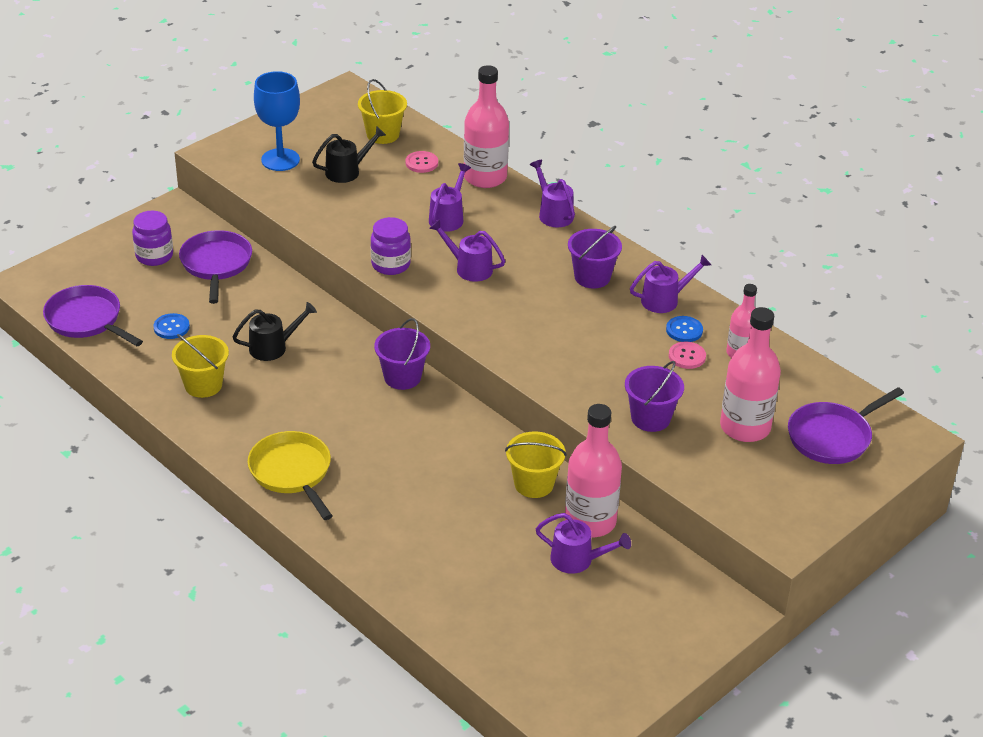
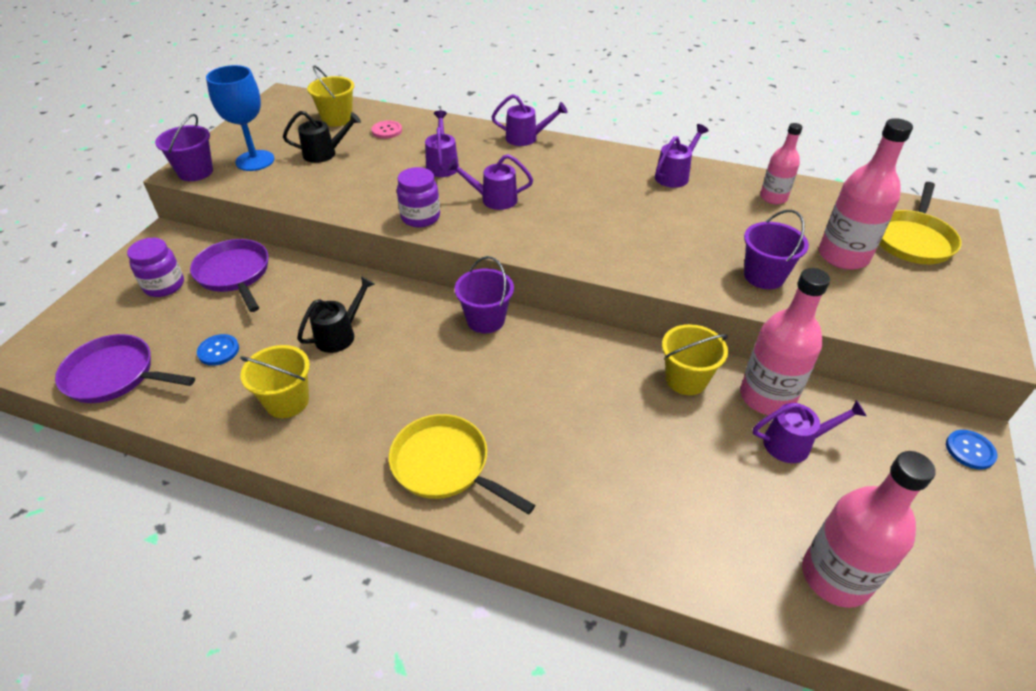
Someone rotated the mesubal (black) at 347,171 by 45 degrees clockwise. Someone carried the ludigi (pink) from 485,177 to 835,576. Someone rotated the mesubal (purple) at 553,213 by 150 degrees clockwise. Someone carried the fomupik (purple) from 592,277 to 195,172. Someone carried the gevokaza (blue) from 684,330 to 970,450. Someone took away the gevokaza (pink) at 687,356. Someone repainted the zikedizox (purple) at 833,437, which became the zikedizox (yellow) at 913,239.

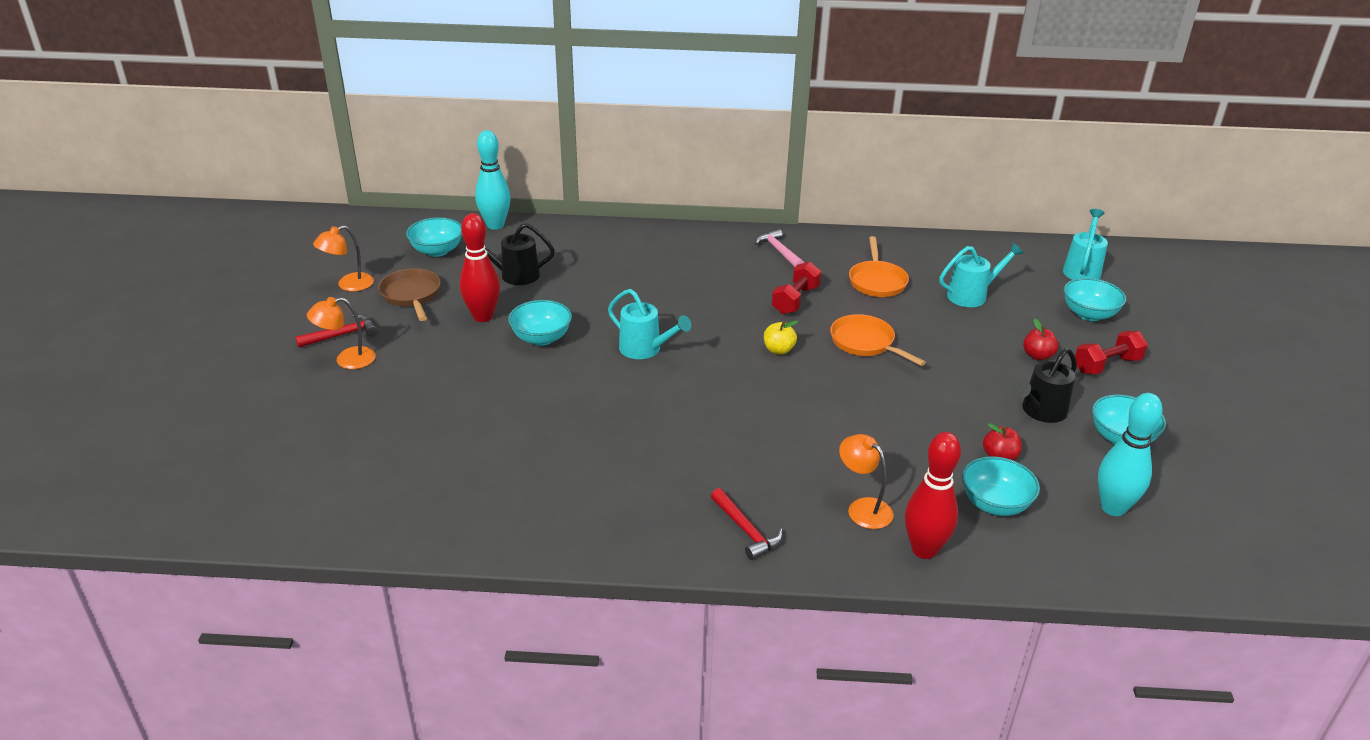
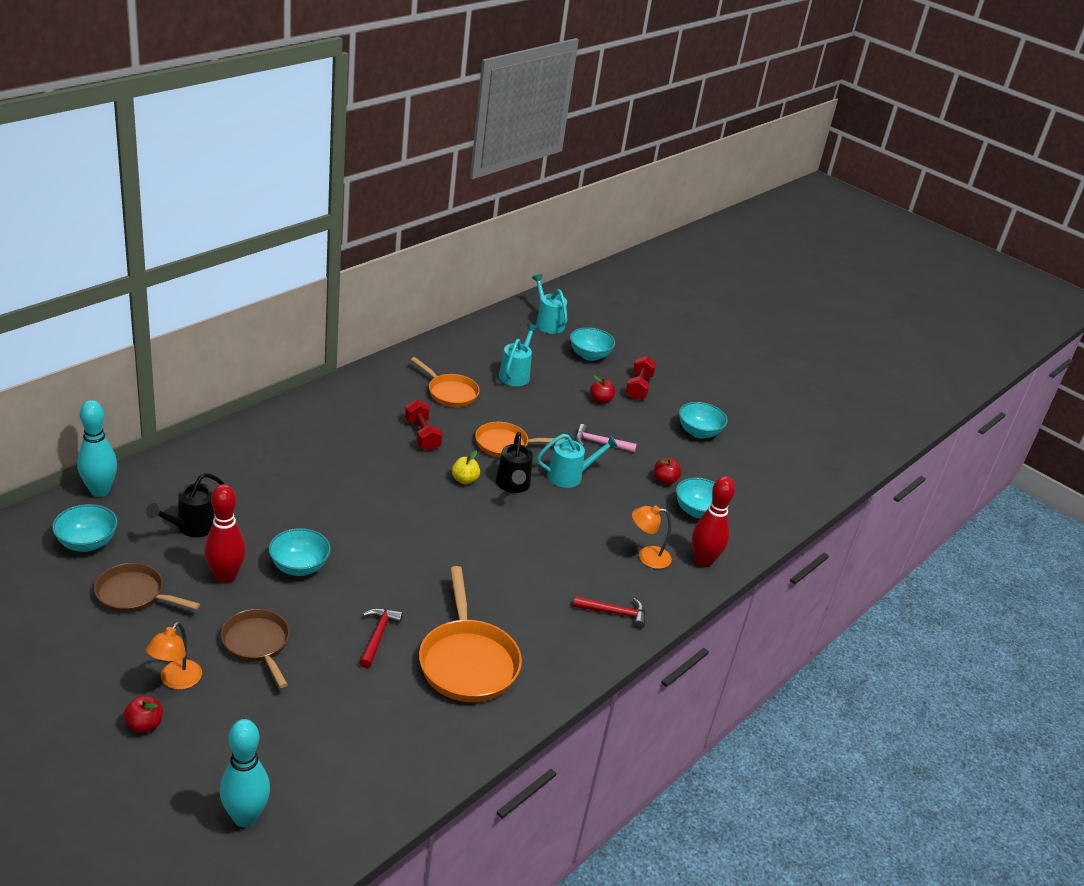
Someone carried the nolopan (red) from 342,335 to 378,636. Someone took away the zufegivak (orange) at 348,285. Someone carried the mesubal (turquoise) from 645,349 to 570,476. Someone carried the nolopan (pink) from 779,251 to 600,443. Someone carried the mesubal (black) from 1040,412 to 513,485. Someone carried the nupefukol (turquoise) from 1113,508 to 245,817. Someone put down the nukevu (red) at 144,725. Someone put down the zikedizox (brown) at 257,644. Someone put down the zikedizox (orange) at 467,662.

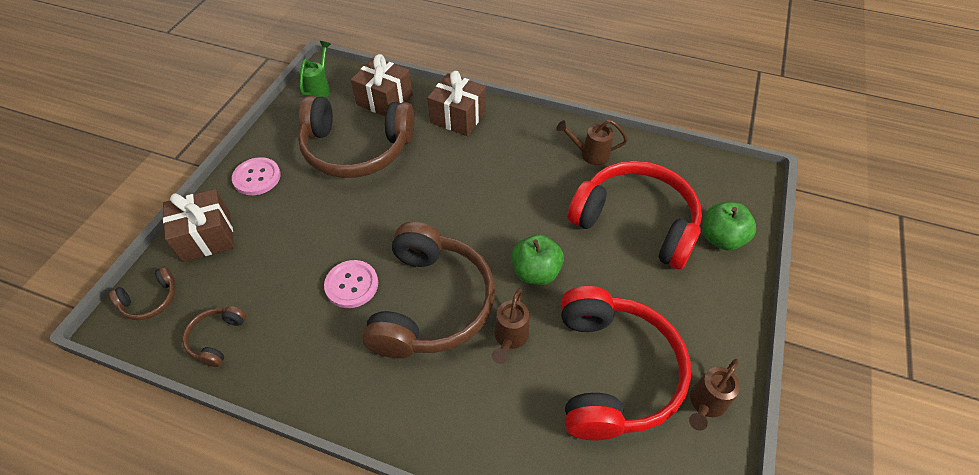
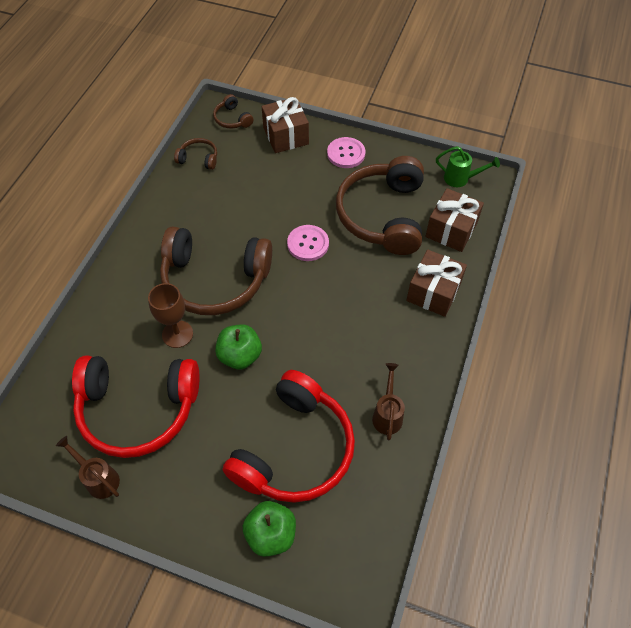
Someone carried the gevokaza (pink) from 351,285 to 308,244. Someone swapped the mesubal (brown) at 509,339 for the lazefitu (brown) at 177,334.

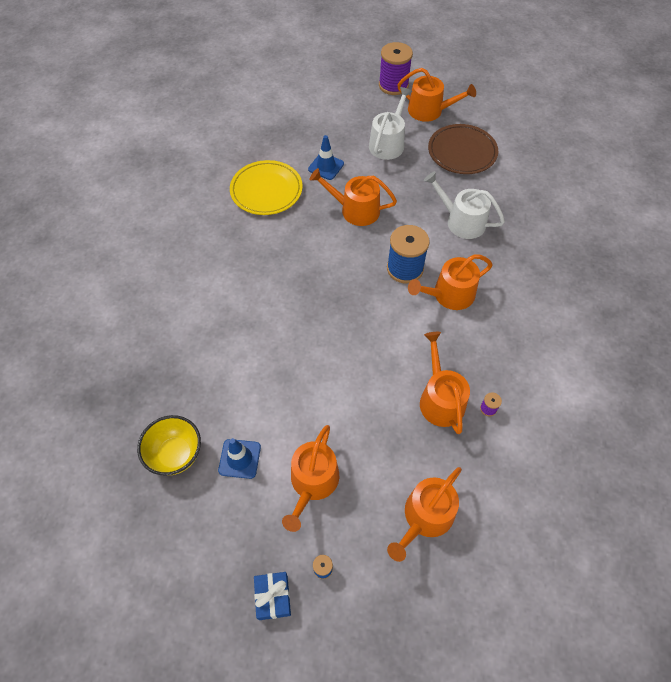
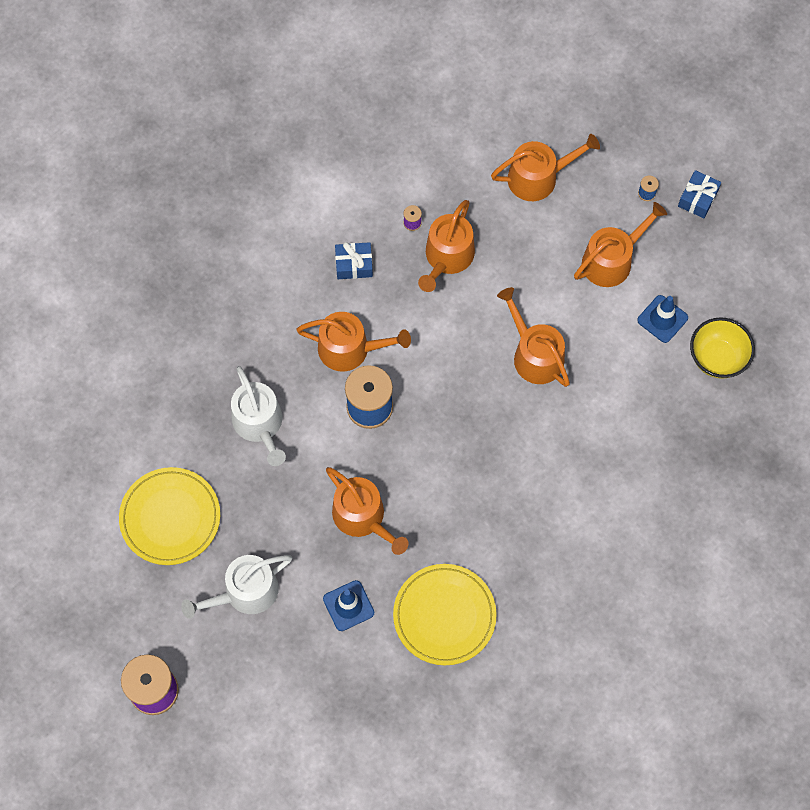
Someone carried the mesubal (orange) from 429,111 to 534,354. Someone repainted the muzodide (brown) at 462,152, which became the muzodide (yellow) at 170,517. Someone put down the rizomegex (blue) at 354,265.

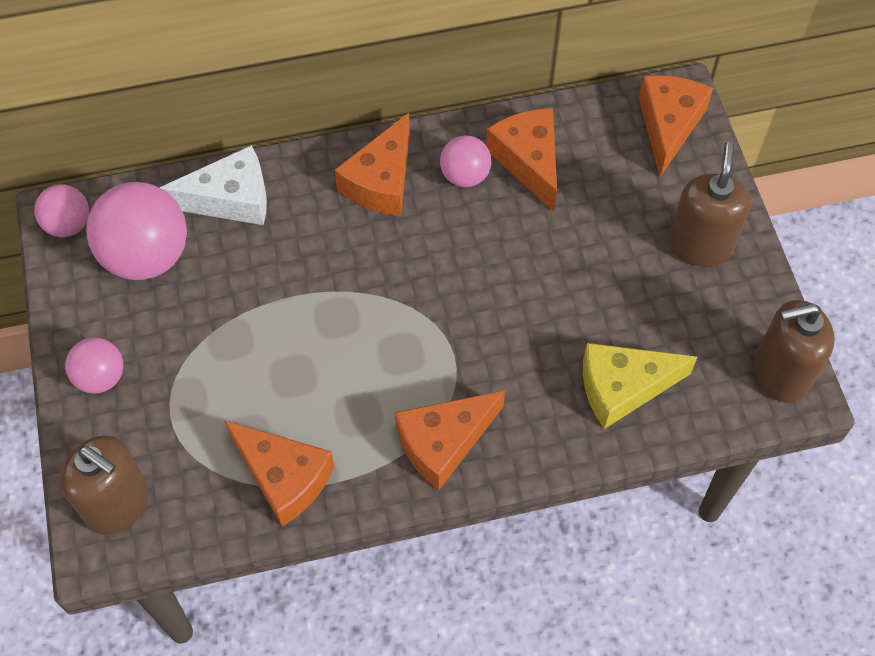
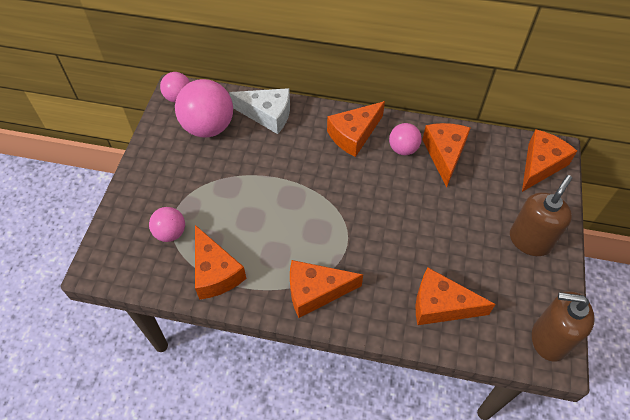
Someone took away the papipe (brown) at 118,504. Someone carried the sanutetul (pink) from 101,377 to 170,233. Someone repainted the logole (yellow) at 623,388, which became the logole (orange) at 441,305.

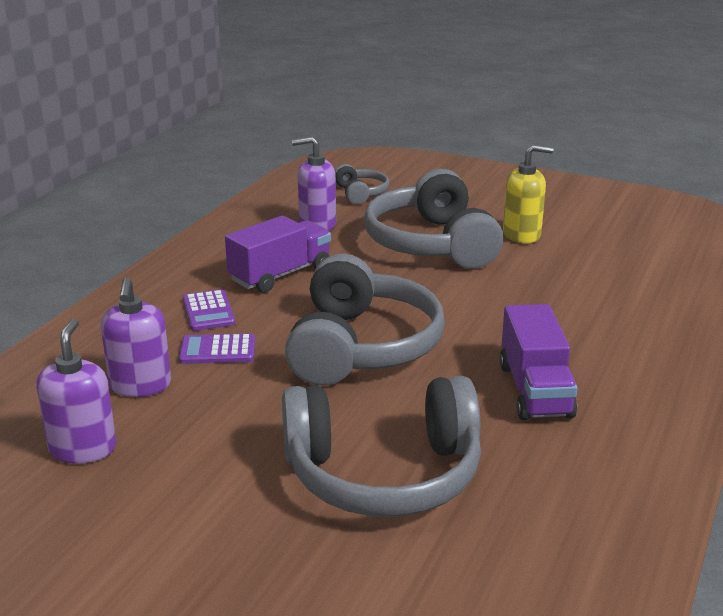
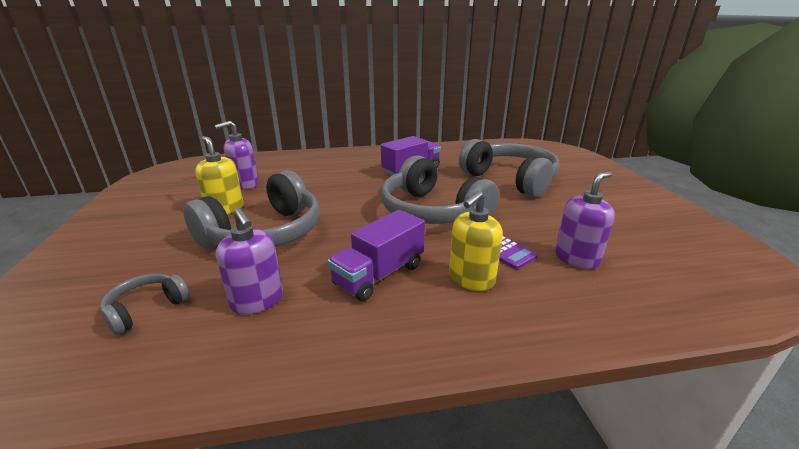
Someone carried the papipe (purple) from 83,448 to 245,184. Someone swapped the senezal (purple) at 208,311 for the papipe (yellow) at 471,279. Someone rotated the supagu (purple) at 280,274 by 60 degrees counterclockwise. Someone rotated the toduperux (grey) at 361,347 by 105 degrees counterclockwise.

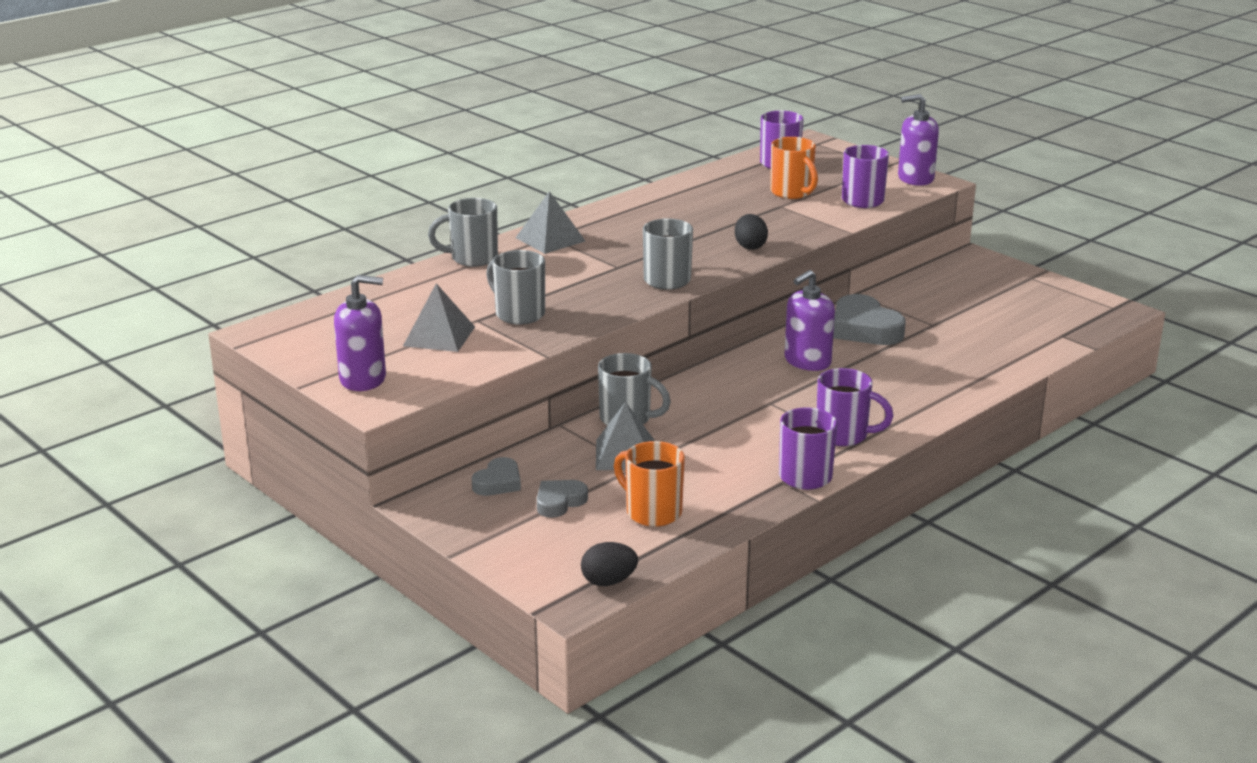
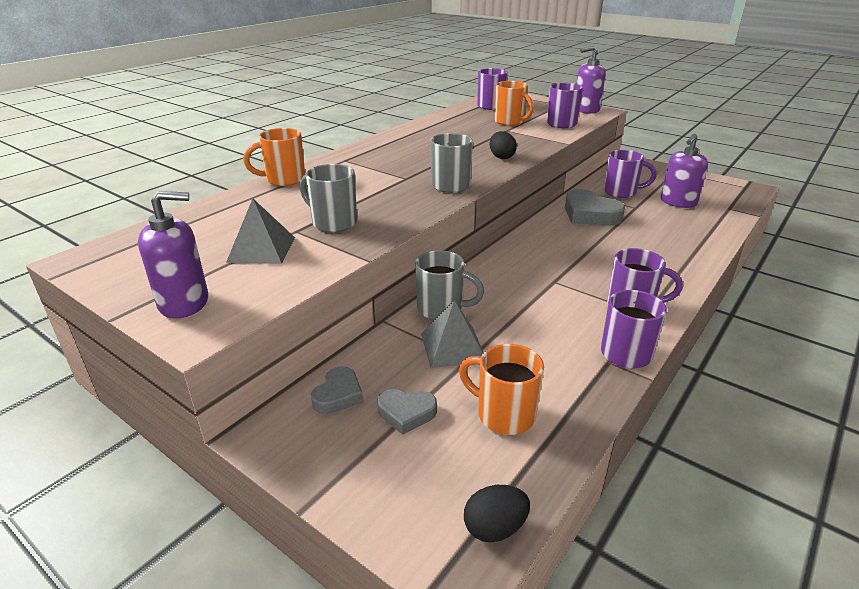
Someone repainted the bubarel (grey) at 472,258, which became the bubarel (orange) at 284,180. Someone took away the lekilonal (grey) at 550,239. Someone rotated the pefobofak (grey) at 559,502 by 120 degrees counterclockwise. Someone carried the papipe (purple) from 807,361 to 678,202. Someone put down the bubarel (purple) at 621,192.

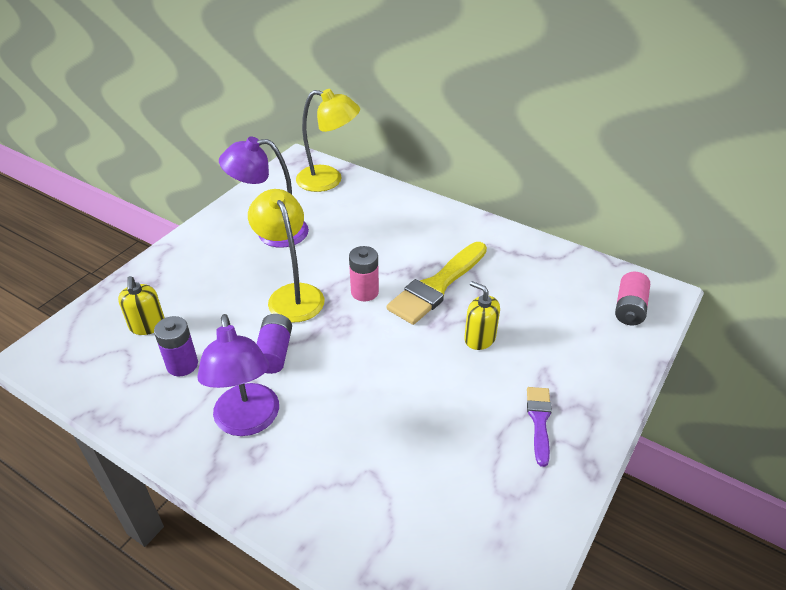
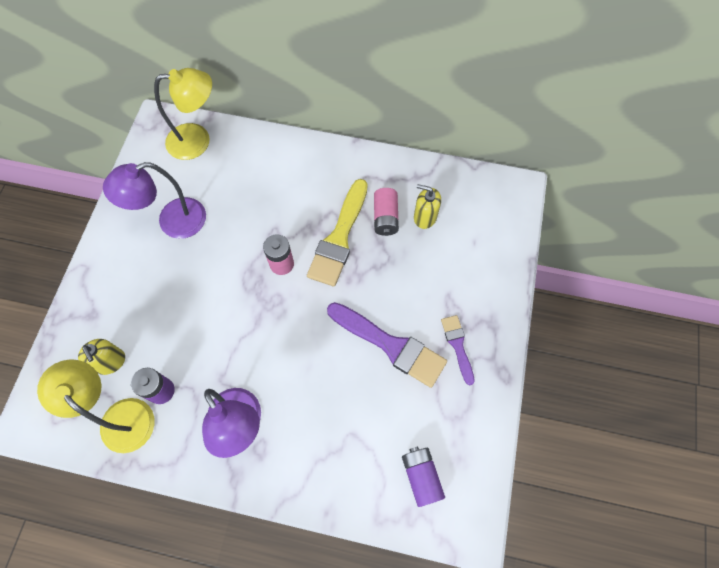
Someone carried the zufegivak (yellow) from 292,295 to 120,416. Someone carried the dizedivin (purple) from 274,353 to 421,476. Someone carried the papipe (yellow) from 479,338 to 425,217. Someone carried the dizedivin (pink) from 629,308 to 385,218. Someone put down the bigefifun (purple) at 391,345.

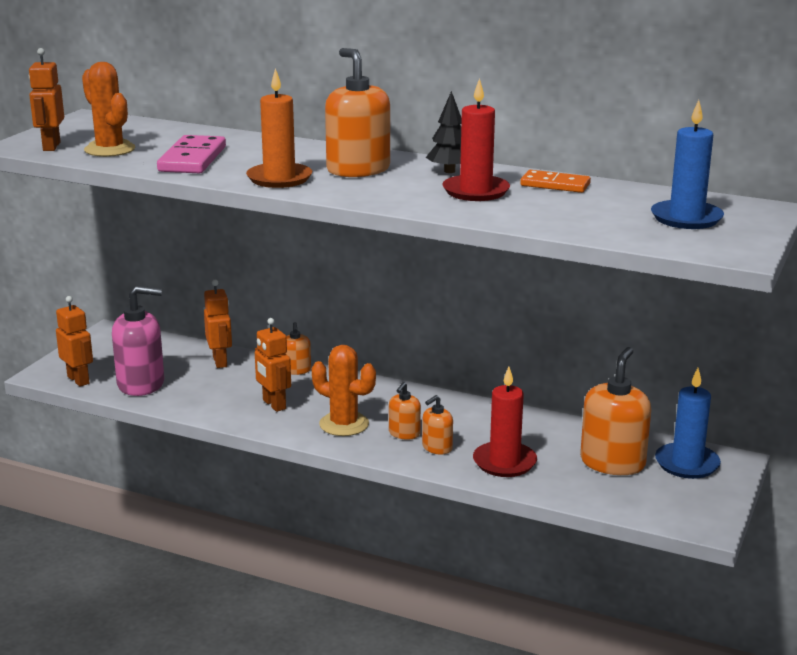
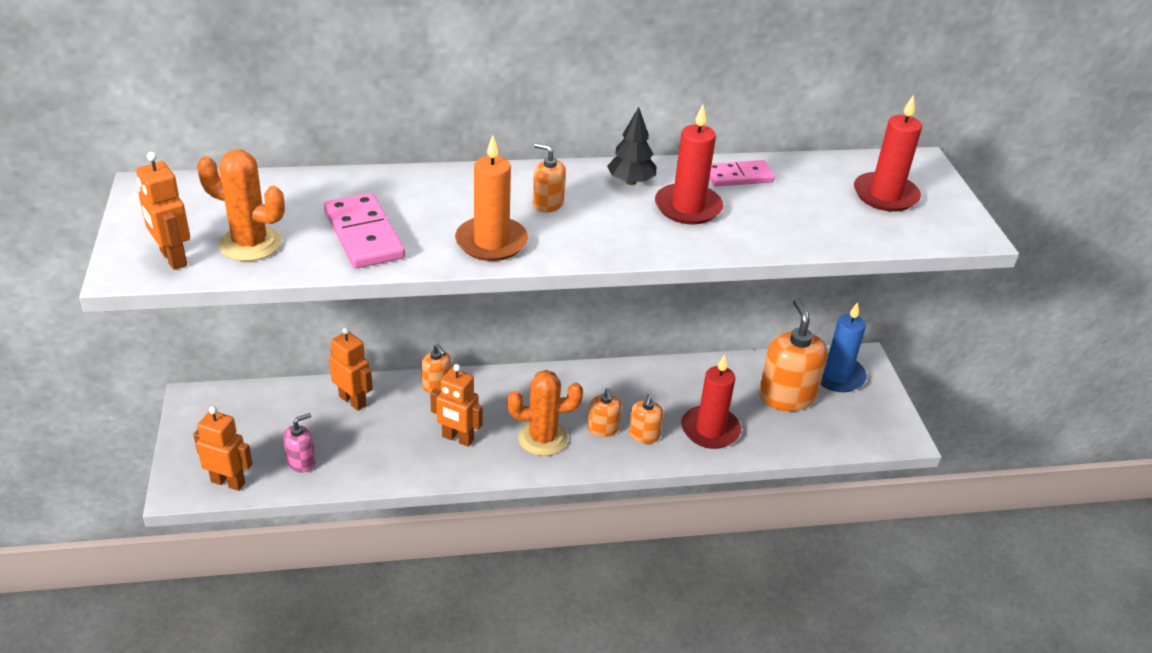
Someone scaled the papipe (pink) at 141,384 by 0.52. Someone scaled the papipe (orange) at 358,170 by 0.52. Someone repainted the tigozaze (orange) at 555,185, which became the tigozaze (pink) at 739,176. Someone repainted the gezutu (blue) at 686,218, which became the gezutu (red) at 885,195.

